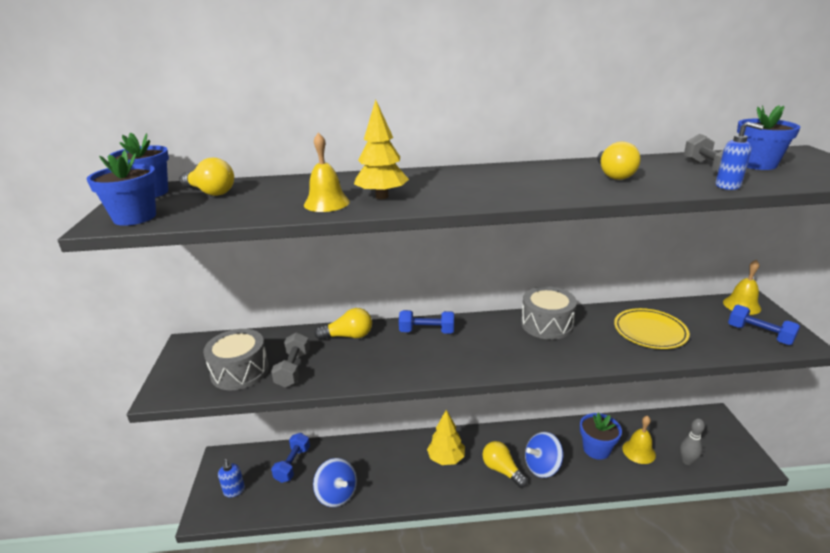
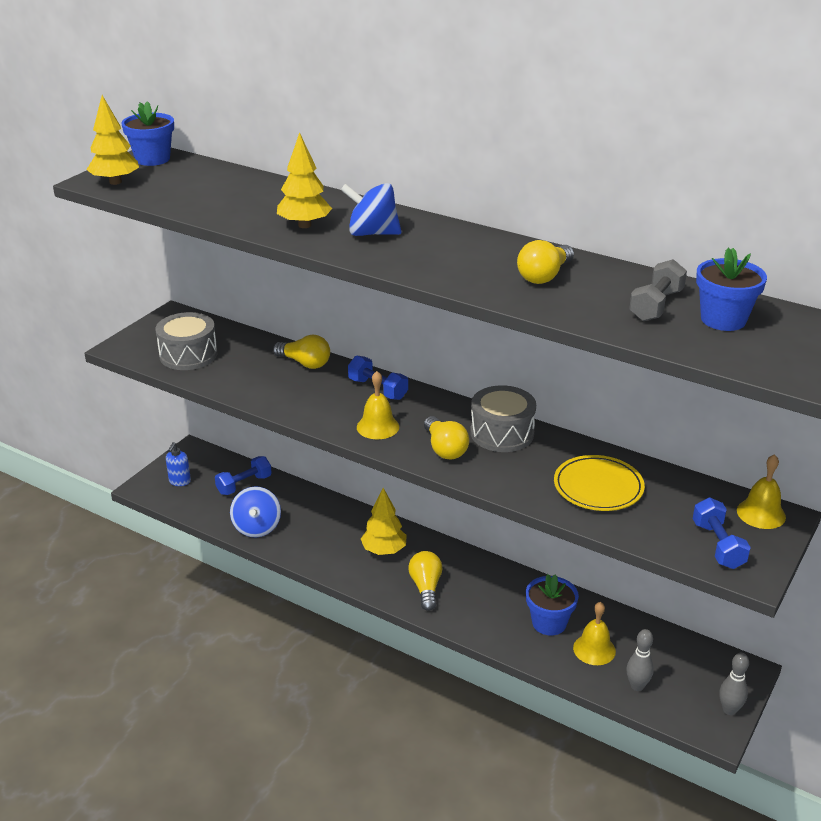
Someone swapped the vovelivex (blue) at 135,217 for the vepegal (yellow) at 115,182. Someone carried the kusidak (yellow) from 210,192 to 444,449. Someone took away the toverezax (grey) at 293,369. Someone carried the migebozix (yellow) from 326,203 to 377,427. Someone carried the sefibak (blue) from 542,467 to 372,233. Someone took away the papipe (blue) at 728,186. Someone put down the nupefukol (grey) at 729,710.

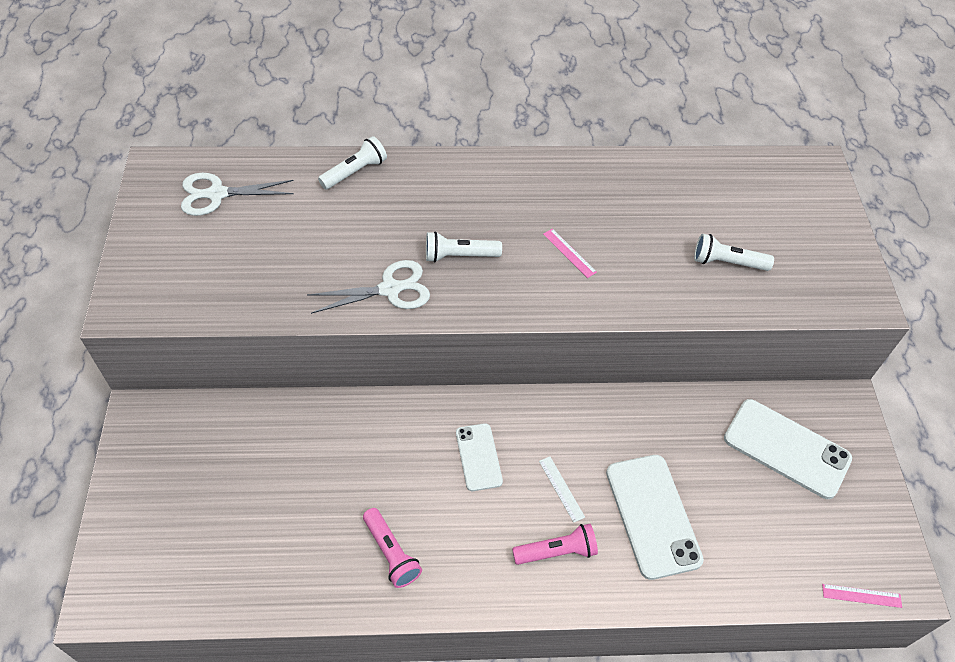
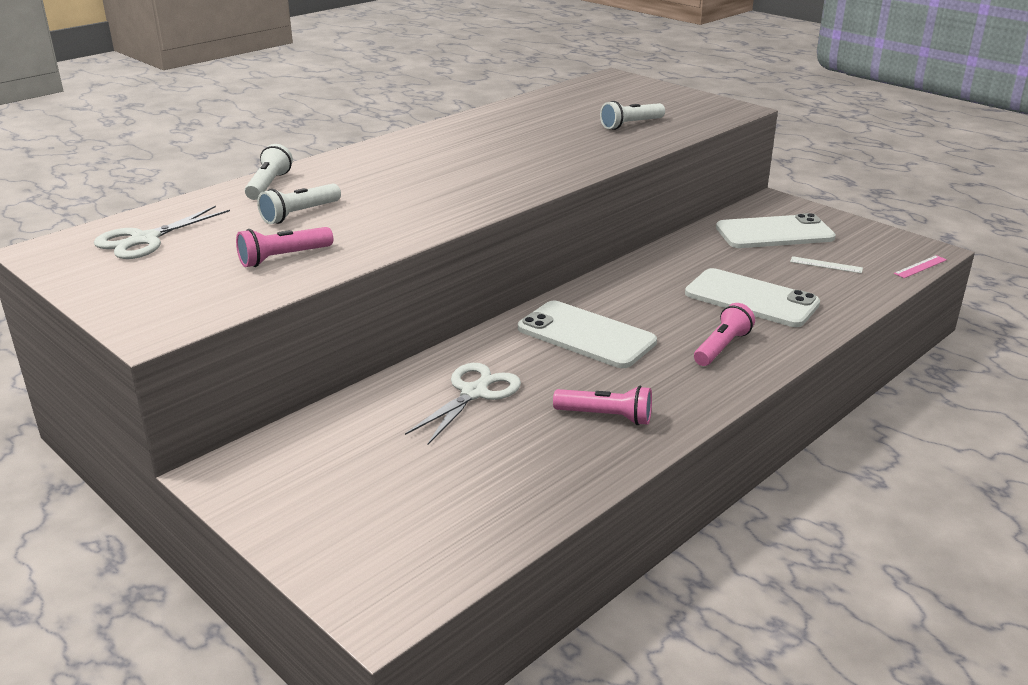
Someone carried the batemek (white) from 390,289 to 474,393. Someone carried the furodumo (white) from 459,255 to 299,214. Someone scaled the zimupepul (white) at 478,457 by 1.70. Someone carried the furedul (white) from 561,488 to 826,265. Someone took away the furedul (pink) at 569,253. Someone put down the furodumo (pink) at 283,258.

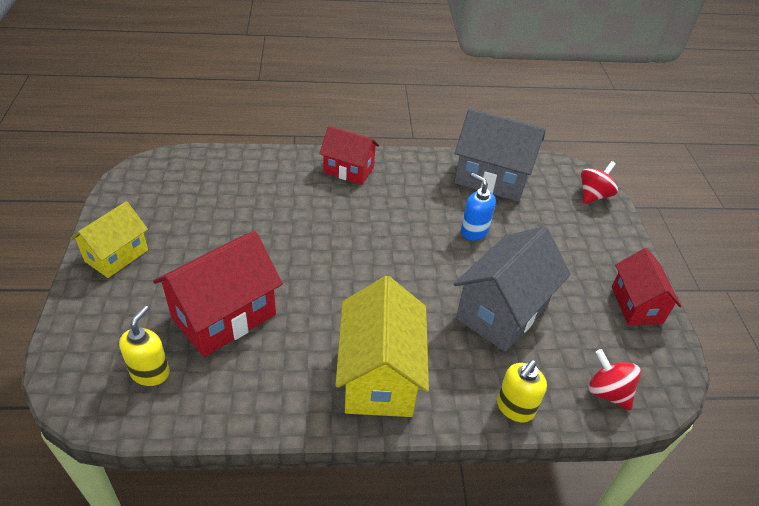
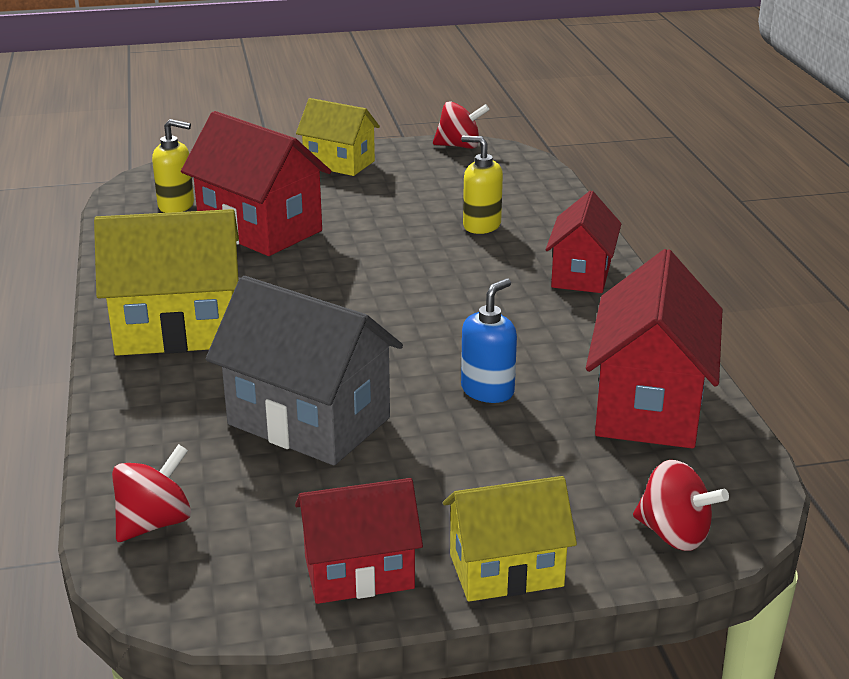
Someone repainted the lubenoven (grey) at 492,178, which became the lubenoven (red) at 649,406. Someone carried the papipe (yellow) from 515,408 to 481,225. Someone put down the sefibak (red) at 459,146. Someone put down the lubenoven (yellow) at 506,570.

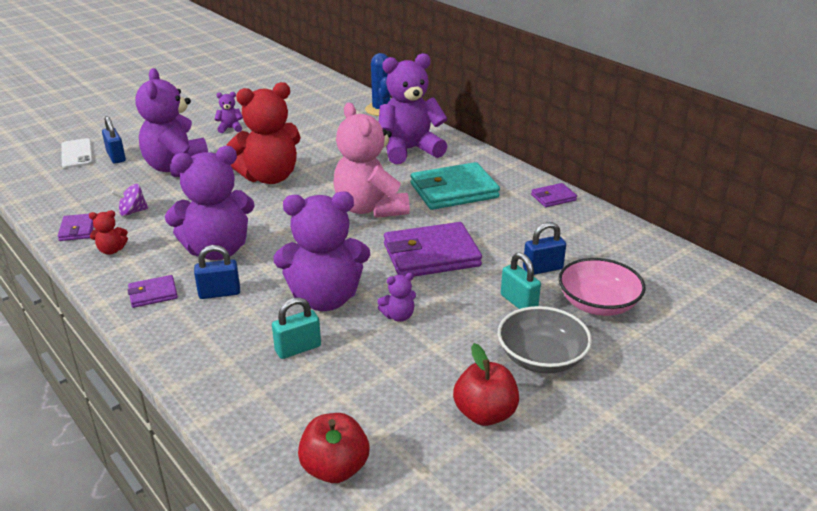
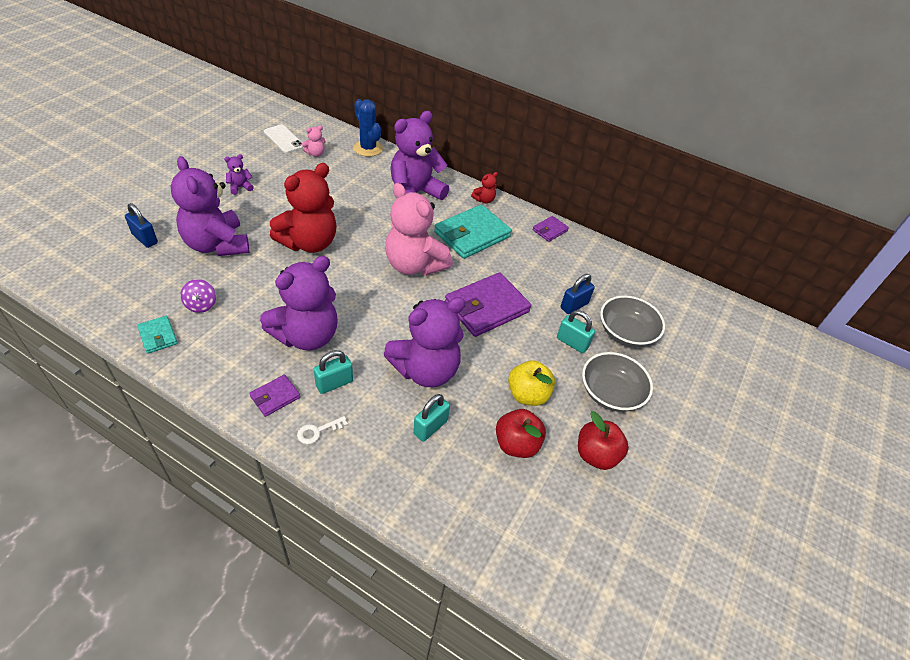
Someone repainted the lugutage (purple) at 77,229, which became the lugutage (turquoise) at 158,336. Someone carried the zimupepul (white) from 77,154 to 284,139. Someone carried the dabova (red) from 111,250 to 484,200. Someone rotated the sefibak (purple) at 132,212 by 60 degrees counterclockwise. Someone repainted the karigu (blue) at 219,293, which became the karigu (turquoise) at 334,383. Someone carried the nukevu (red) from 335,468 to 516,444. Someone took away the dabova (purple) at 398,316. Someone repainted the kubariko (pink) at 598,304, which became the kubariko (grey) at 626,333. Someone put down the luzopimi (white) at 318,431. Someone put down the dabova (pink) at 315,154. Someone put down the nukevu (yellow) at 527,395.

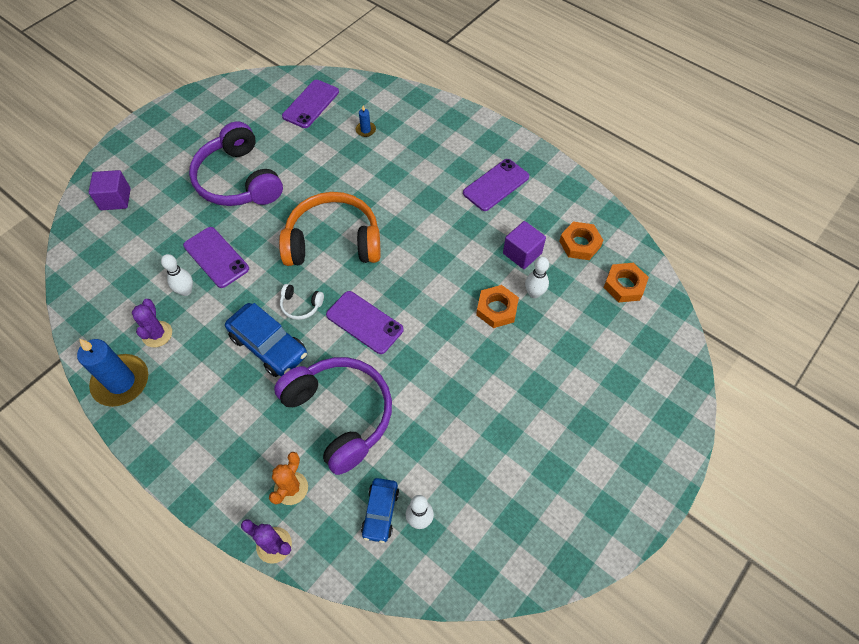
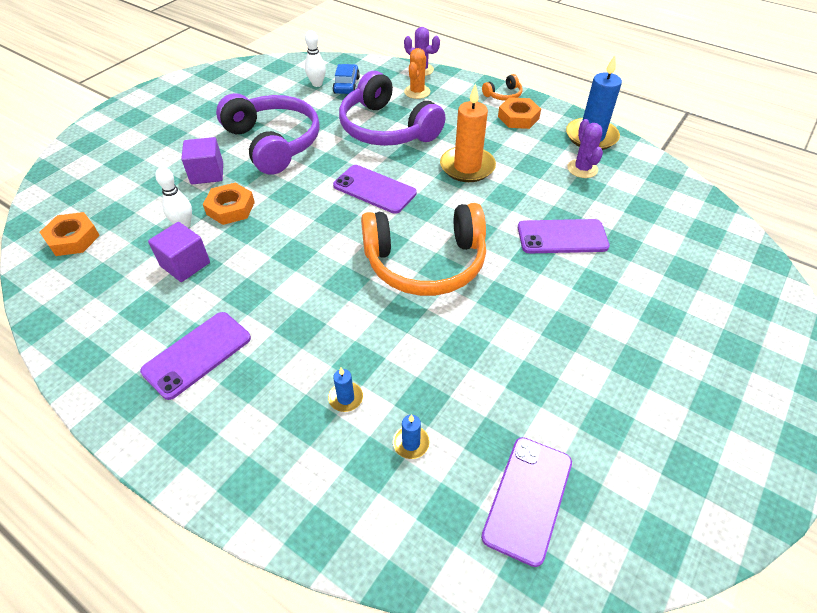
Someone carried the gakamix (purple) from 115,199 to 207,173. Someone took away the nupefukol (white) at 186,291. Someone rotated the zimupepul (purple) at 216,257 by 45 degrees counterclockwise. Someone carried the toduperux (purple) from 239,180 to 273,143. Someone swapped the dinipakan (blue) at 269,345 for the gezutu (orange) at 467,167. Someone took away the toduperux (white) at 301,305. Someone carried the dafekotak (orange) from 579,244 to 518,117. Someone put down the gezutu (blue) at 345,398. Someone put down the toduperux (orange) at 503,95.

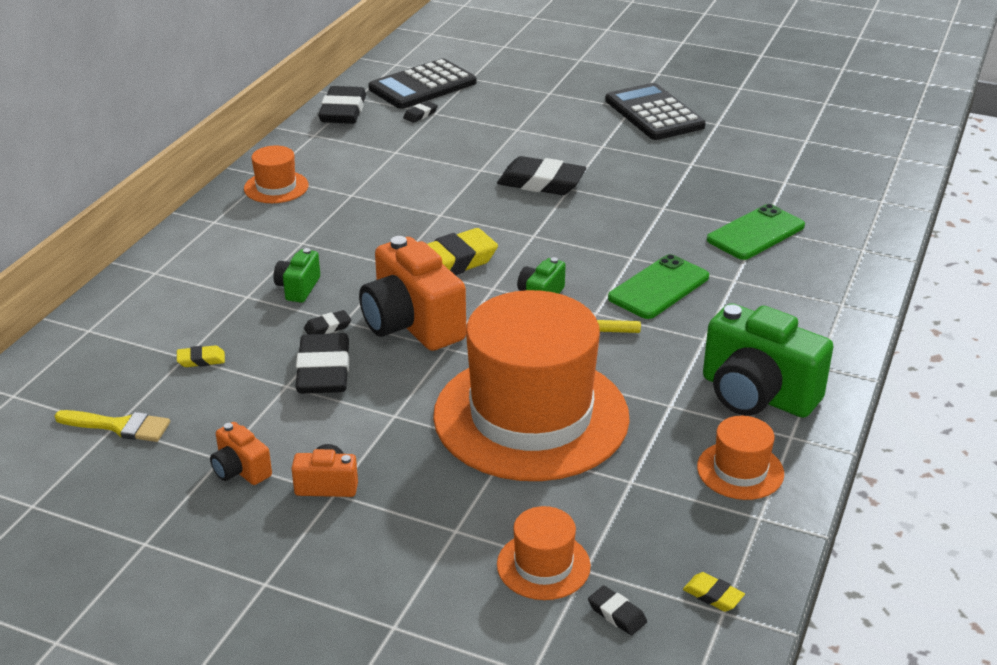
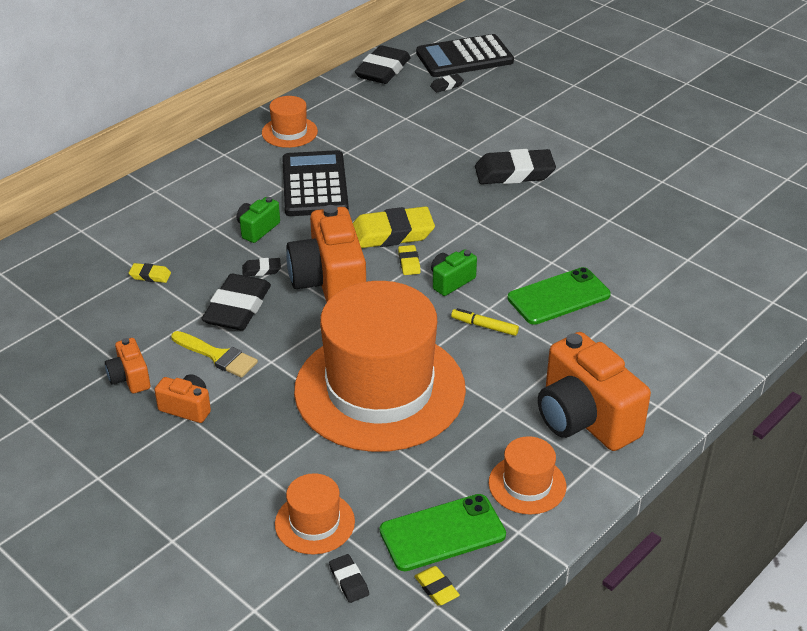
Someone carried the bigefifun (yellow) from 119,426 to 217,356. Someone rotated the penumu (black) at 541,182 by 45 degrees counterclockwise. Someone carried the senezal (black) from 654,113 to 315,185. Someone repainted the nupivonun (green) at 757,395, which became the nupivonun (orange) at 584,419. Someone carried the zimupepul (green) from 755,233 to 442,533. Someone put down the penumu (yellow) at 409,263.

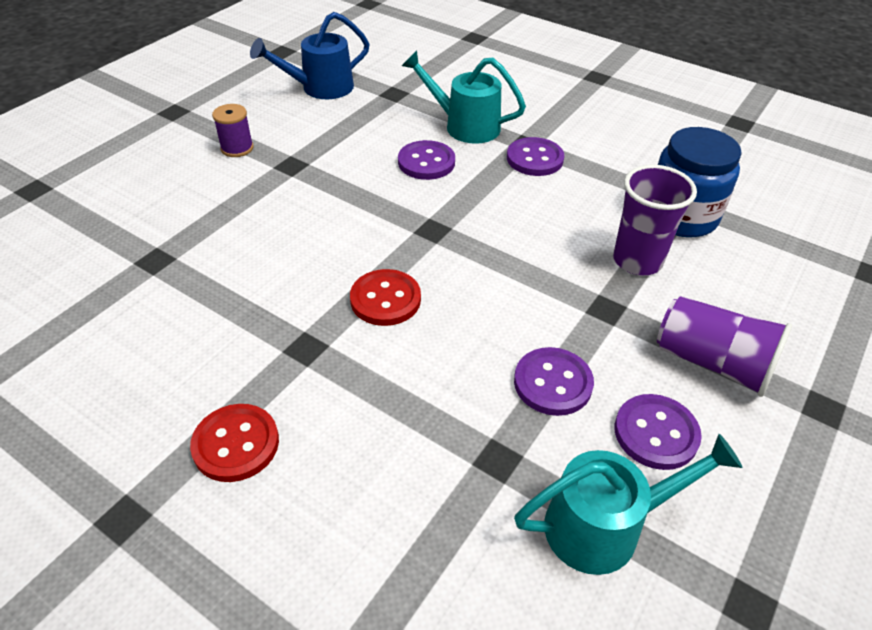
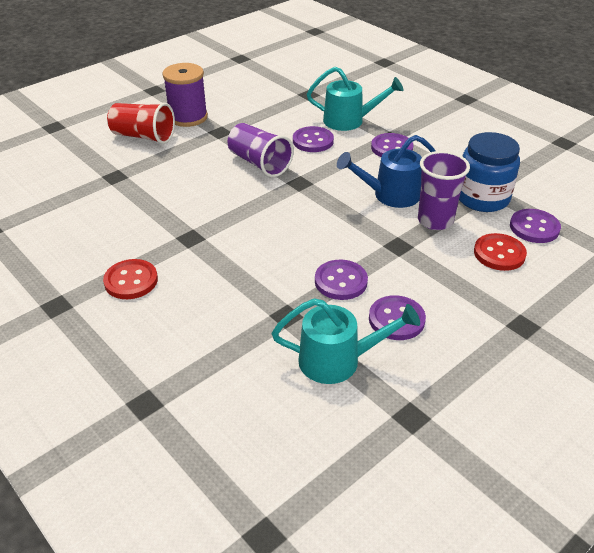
Someone scaled the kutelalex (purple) at 237,148 by 1.74. Someone carried the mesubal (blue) from 320,88 to 389,195. Someone carried the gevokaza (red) from 385,299 to 499,254. Someone rotated the mesubal (turquoise) at 464,126 by 150 degrees clockwise. Someone carried the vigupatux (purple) from 712,362 to 259,163. Someone put down the vigupatux (red) at 143,136. Someone put down the gevokaza (purple) at 534,227.

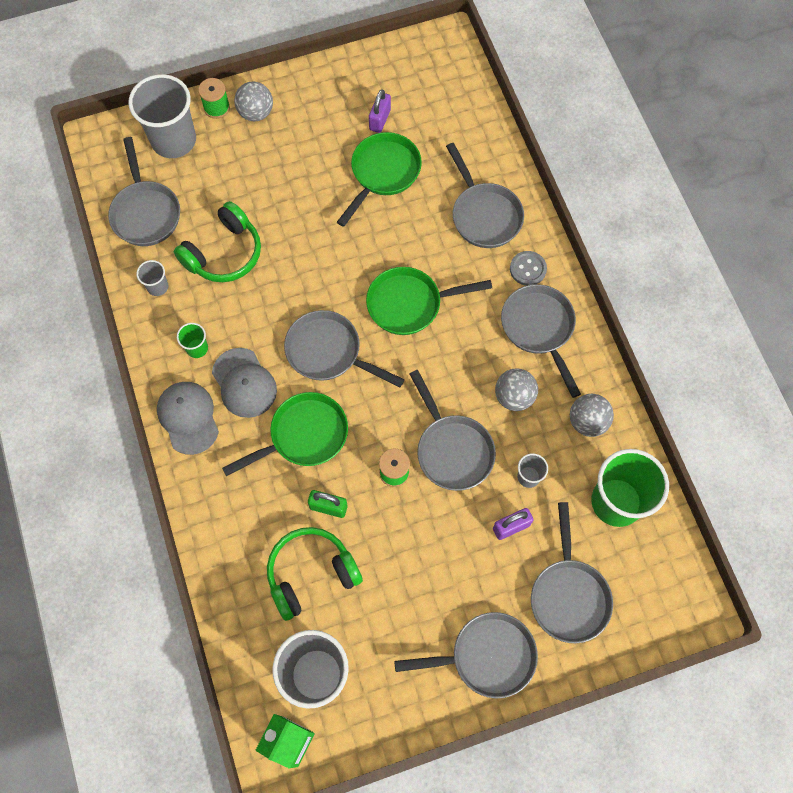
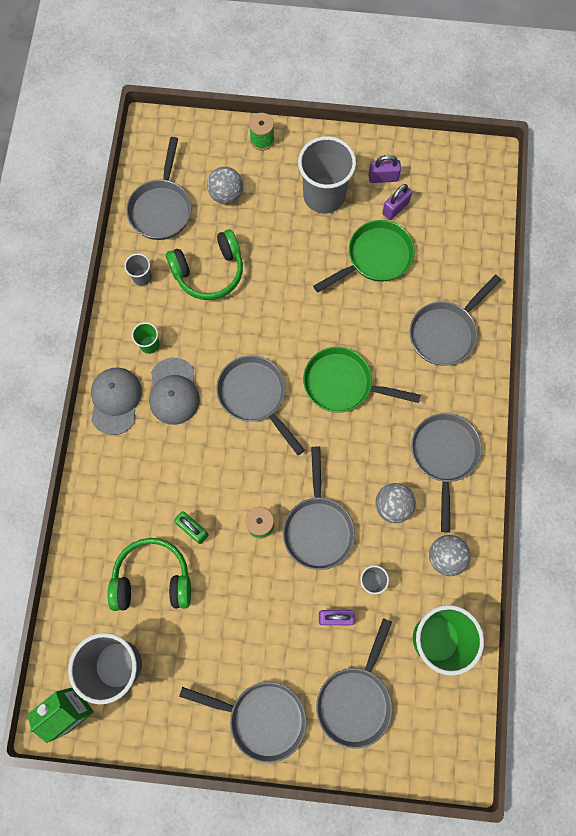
Someone carried the vigupatux (grey) from 174,140 to 324,195. Someone took away the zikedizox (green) at 304,435. Someone carried the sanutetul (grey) from 256,113 to 226,194. Someone rotated the zikedizox (grey) at 484,215 by 45 degrees clockwise. Someone took away the gevokaza (grey) at 528,269. Someone put down the karigu (purple) at 383,177.

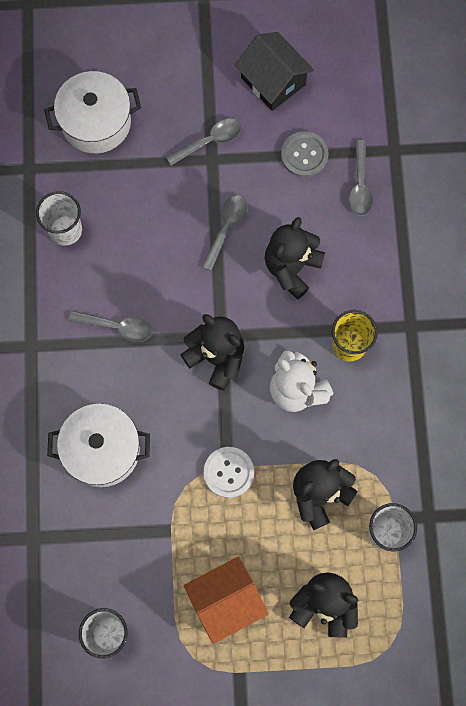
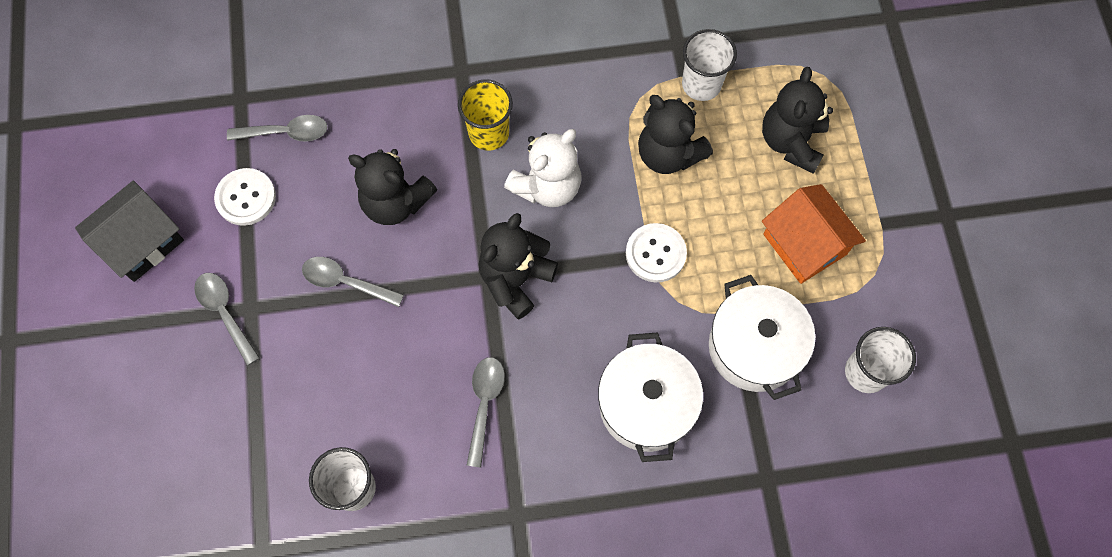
Someone carried the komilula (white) from 96,122 to 754,347. Someone repainted the gevokaza (grey) at 304,155, which became the gevokaza (white) at 246,198.

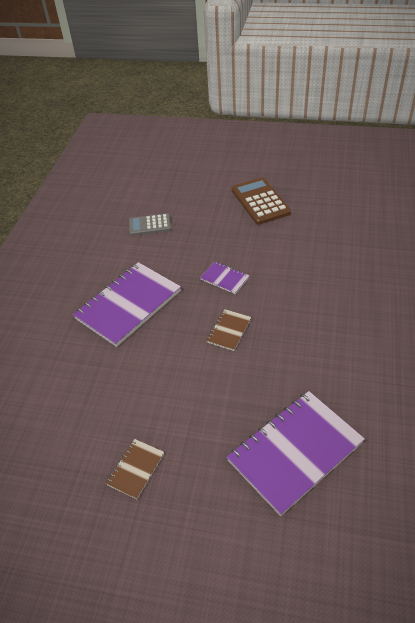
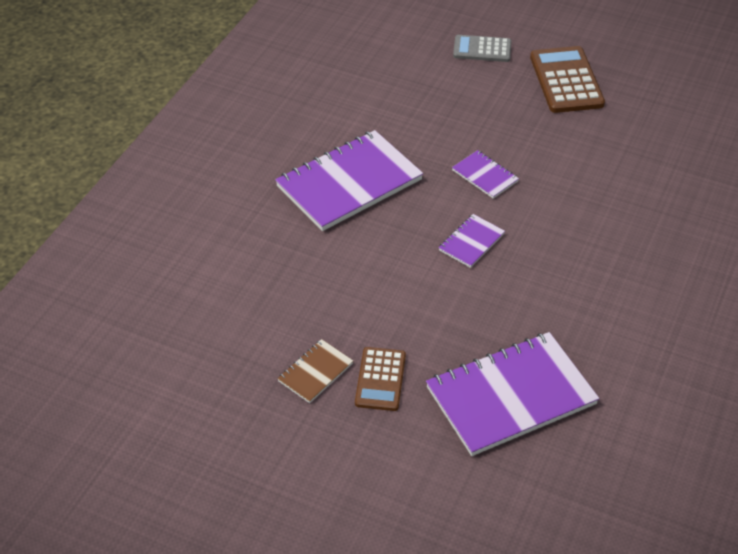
Someone carried the senezal (grey) from 150,225 to 482,49. Someone repainted the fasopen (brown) at 229,331, which became the fasopen (purple) at 471,242. Someone put down the senezal (brown) at 380,379.

